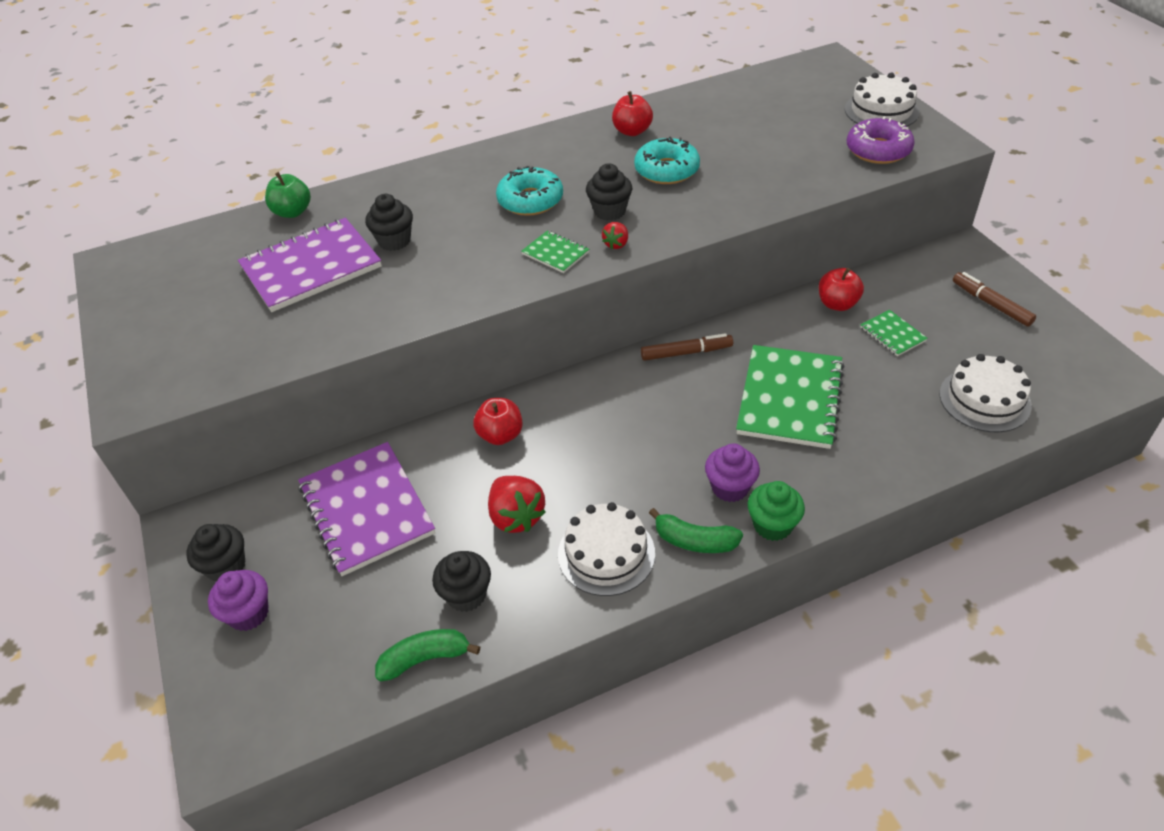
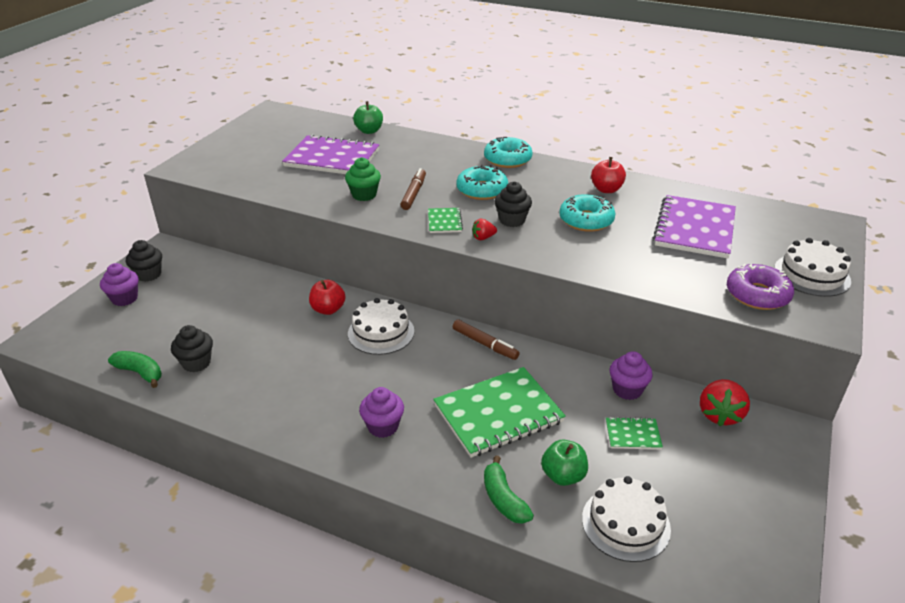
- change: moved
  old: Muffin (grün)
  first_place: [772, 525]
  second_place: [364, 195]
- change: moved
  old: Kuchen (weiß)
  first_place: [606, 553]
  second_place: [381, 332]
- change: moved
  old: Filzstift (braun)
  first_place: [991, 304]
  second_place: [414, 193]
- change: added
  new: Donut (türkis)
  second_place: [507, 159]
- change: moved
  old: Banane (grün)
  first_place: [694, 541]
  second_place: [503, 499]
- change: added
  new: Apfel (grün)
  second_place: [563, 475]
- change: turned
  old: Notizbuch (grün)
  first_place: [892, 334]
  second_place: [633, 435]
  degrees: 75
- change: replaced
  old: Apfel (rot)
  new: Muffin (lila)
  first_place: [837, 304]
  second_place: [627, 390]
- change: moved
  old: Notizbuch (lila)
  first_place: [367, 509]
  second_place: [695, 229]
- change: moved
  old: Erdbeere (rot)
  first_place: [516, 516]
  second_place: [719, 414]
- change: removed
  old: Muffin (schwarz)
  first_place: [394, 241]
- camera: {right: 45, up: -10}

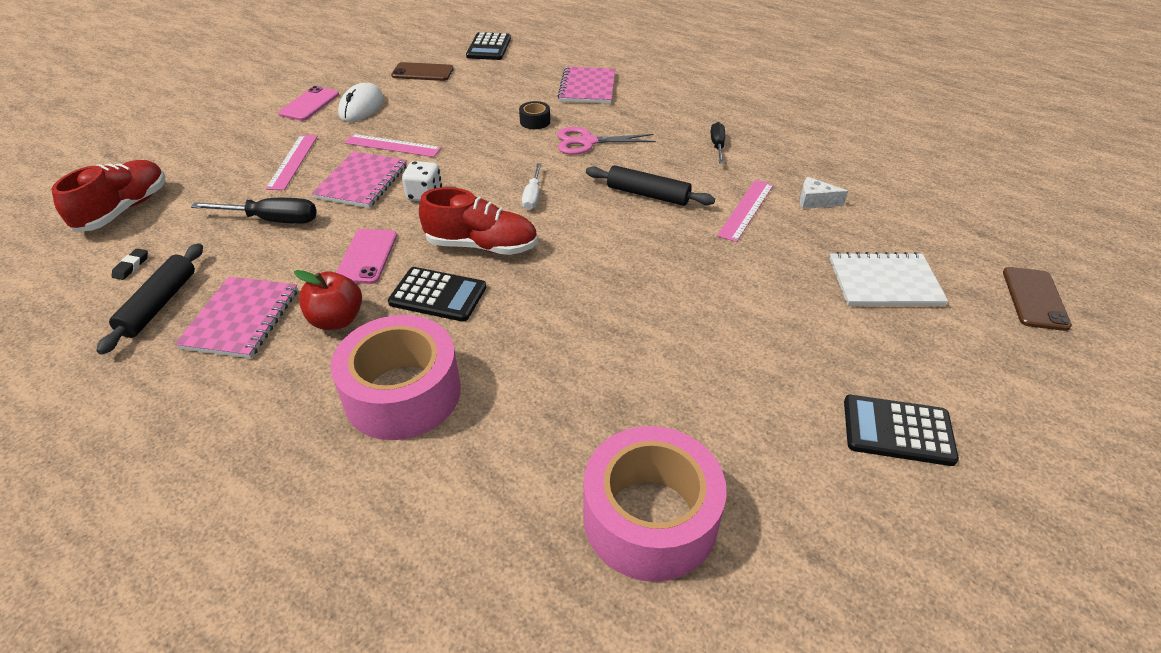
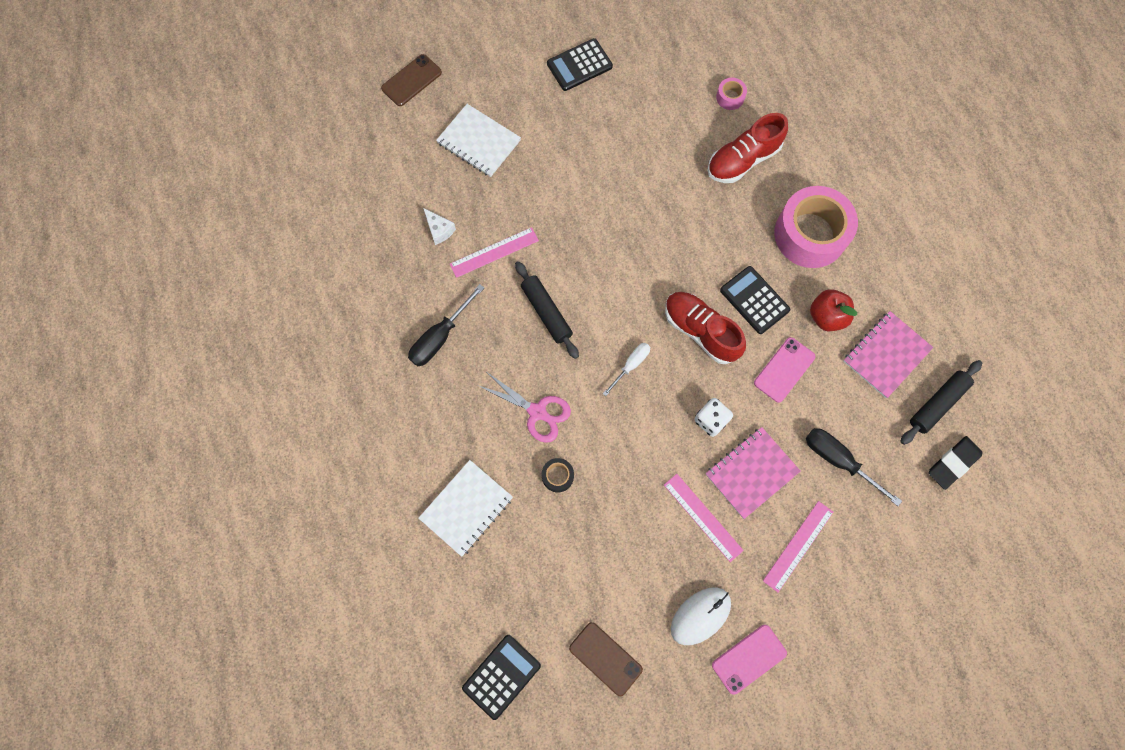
- change: resized
  old: Schraubenzieher (schwarz)
  first_place: [717, 145]
  second_place: [440, 337]
  factor: 1.55
- change: recoloured
  old: Notizbuch (rosa)
  new: Notizbuch (weiß)
  first_place: [587, 87]
  second_place: [466, 508]
- change: turned
  old: Taschenrechner (schwarz)
  first_place: [898, 430]
  second_place: [579, 65]
  degrees: 105
- change: moved
  old: Schuh (rot)
  first_place: [124, 210]
  second_place: [743, 160]
- change: resized
  old: Klebeband (rosa)
  first_place: [650, 518]
  second_place: [730, 97]
  factor: 0.41
- change: resized
  old: Radiergummi (schwarz)
  first_place: [131, 266]
  second_place: [953, 463]
  factor: 1.93
- camera: {right: -145, up: 30}

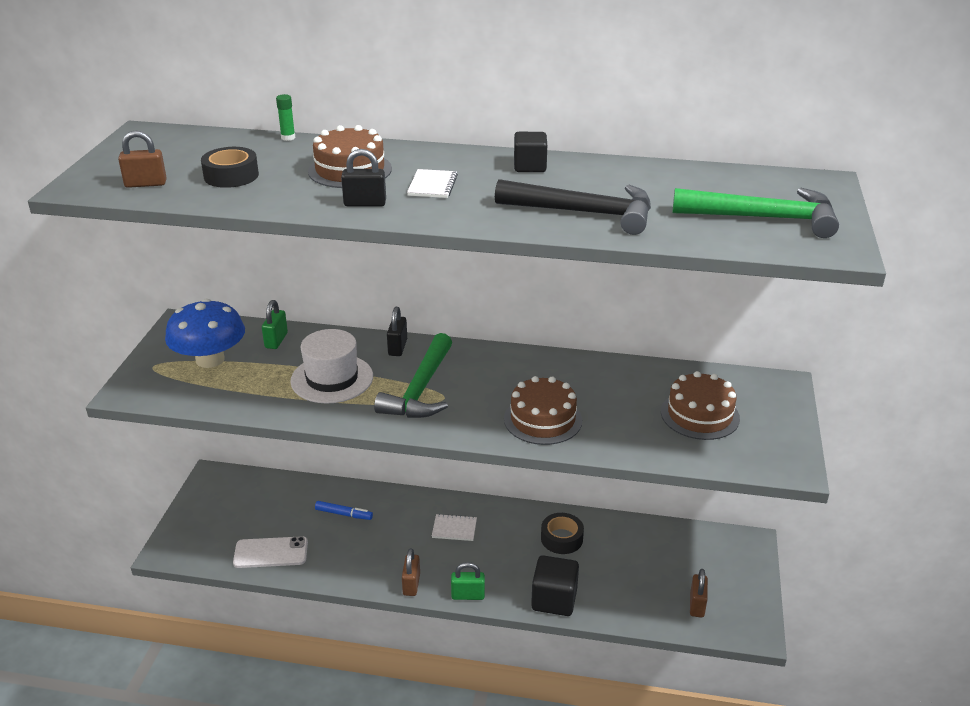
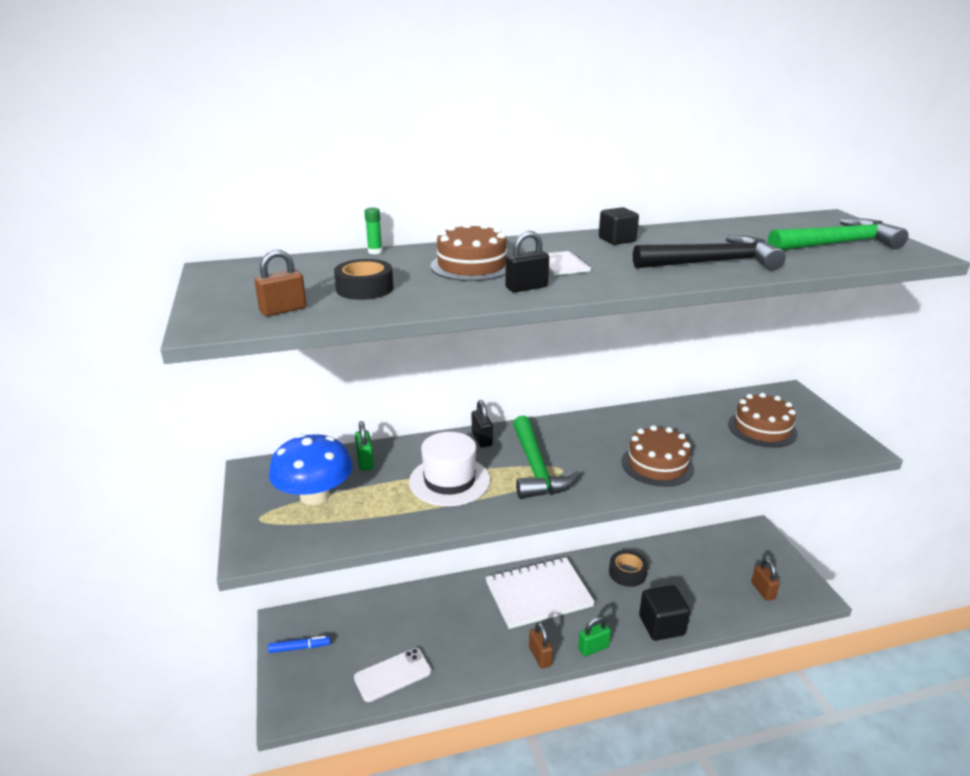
- change: moved
  old: Filzstift (blau)
  first_place: [344, 514]
  second_place: [299, 647]
- change: resized
  old: Notizbuch (weiß)
  first_place: [454, 528]
  second_place: [538, 594]
  factor: 2.35
- camera: {right: -25, up: -5}

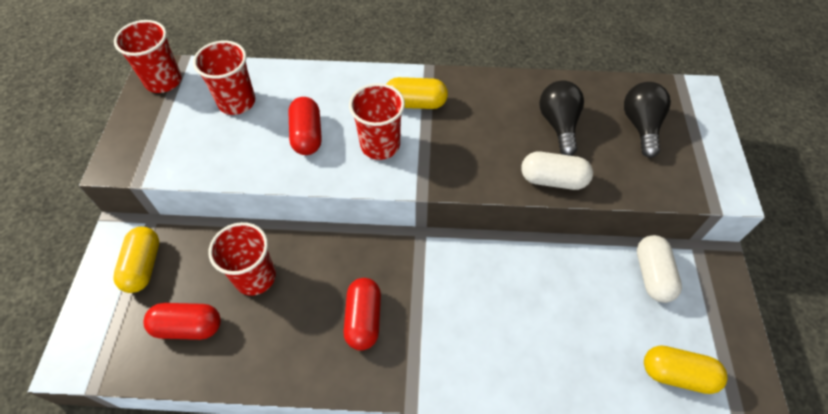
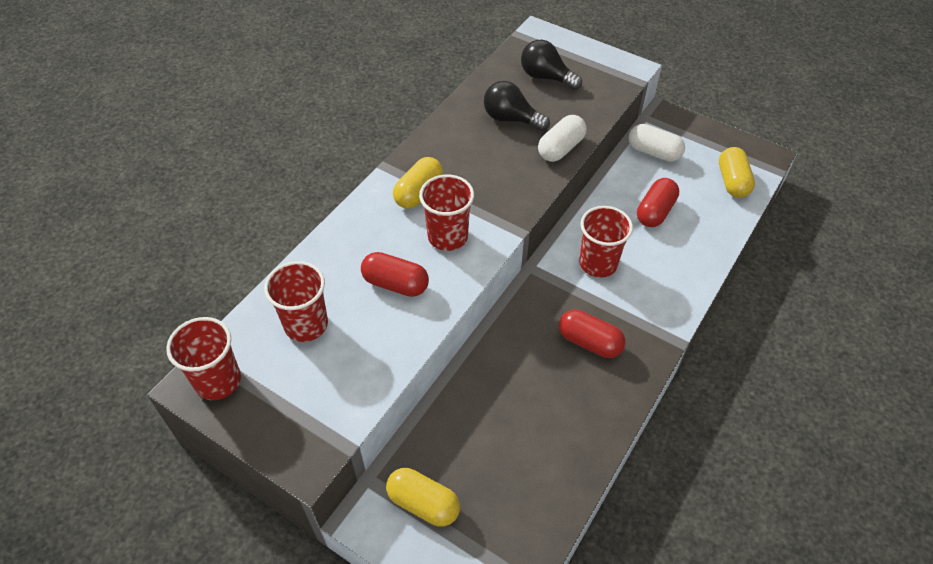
- change: moved
  old: Becher (rot)
  first_place: [255, 277]
  second_place: [598, 263]
- change: moved
  old: Kapsel (rot)
  first_place: [188, 327]
  second_place: [655, 212]
- change: turned
  old: Kapsel (gelb)
  first_place: [677, 374]
  second_place: [732, 181]
  degrees: -45
- camera: {right: -60, up: -5}

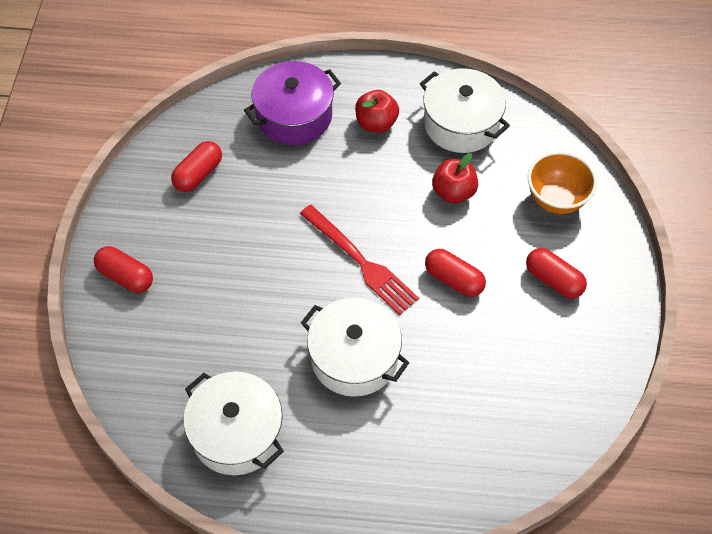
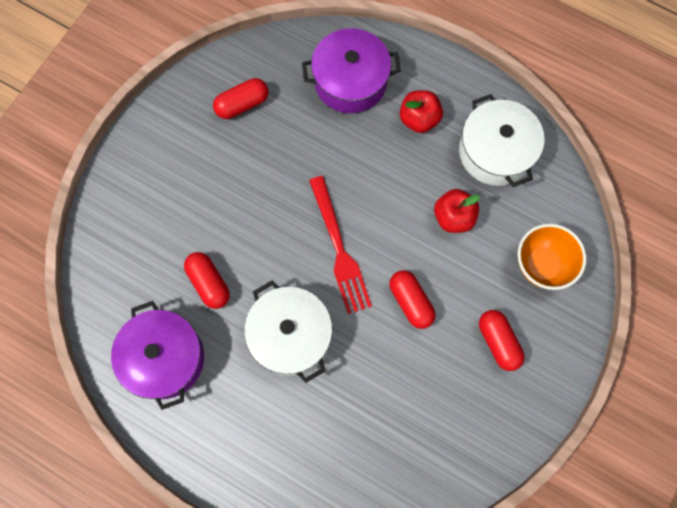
- change: recoloured
  old: Kochtopf (weiß)
  new: Kochtopf (lila)
  first_place: [237, 433]
  second_place: [164, 358]
- change: moved
  old: Kapsel (rot)
  first_place: [126, 276]
  second_place: [209, 283]
- camera: {right: 25, up: 15}

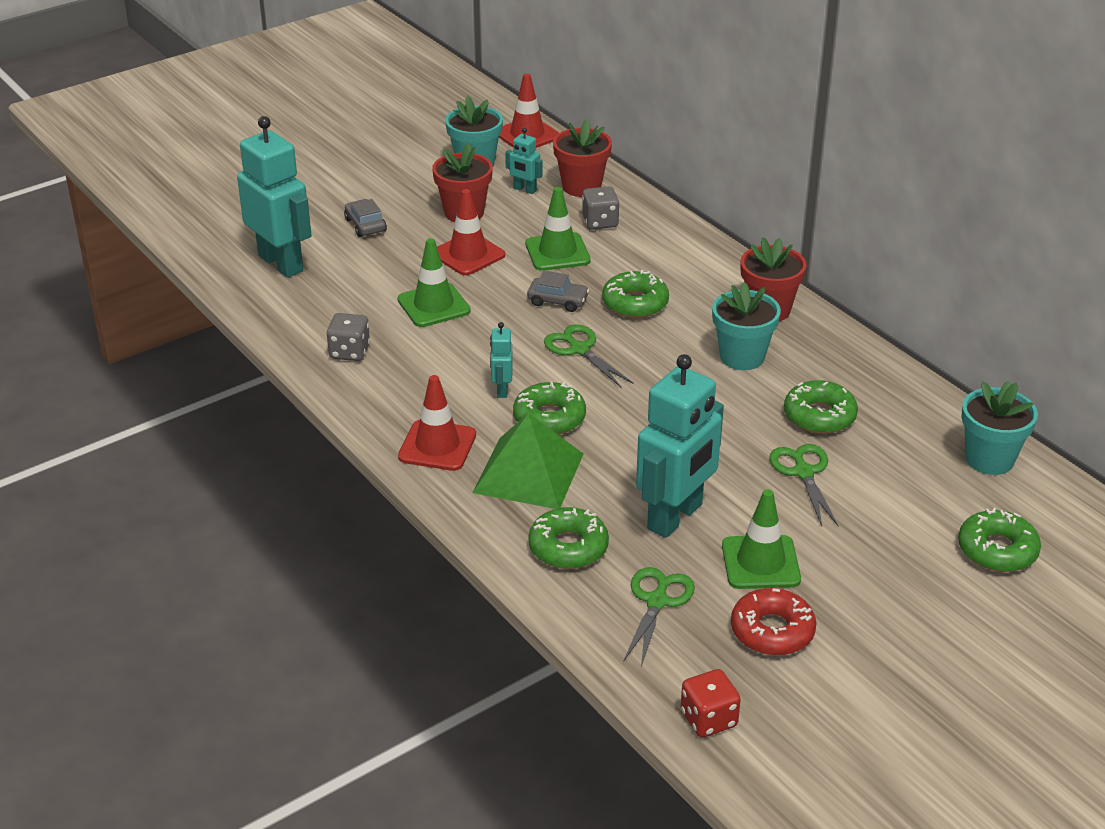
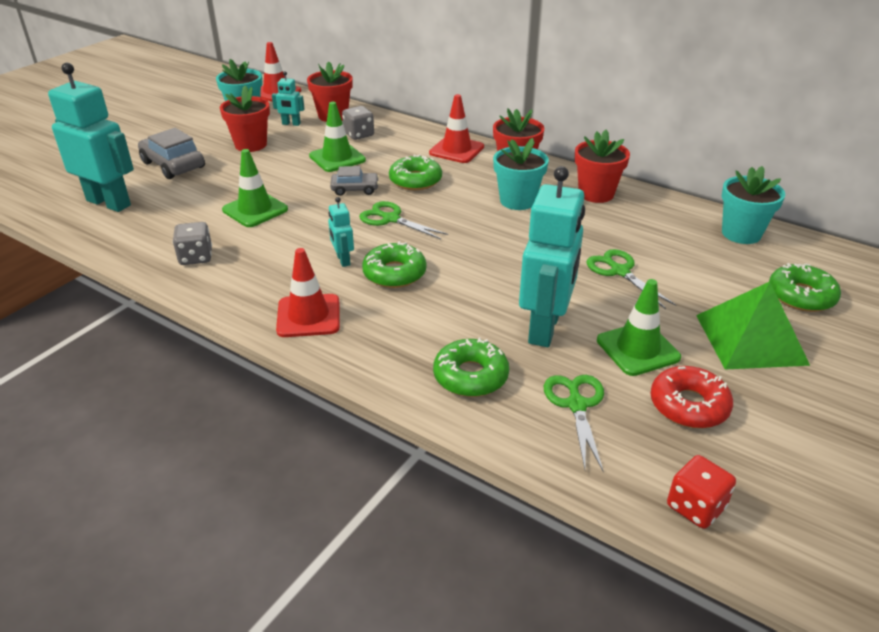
- change: resized
  old: Auto (grau)
  first_place: [365, 225]
  second_place: [173, 165]
  factor: 1.64
- change: moved
  old: Leitkegel (rot)
  first_place: [468, 254]
  second_place: [456, 150]
- change: added
  new: Blumentopf (rot)
  second_place: [596, 194]
- change: moved
  old: Pyramide (grün)
  first_place: [528, 472]
  second_place: [750, 339]
- change: removed
  old: Donut (grün)
  first_place: [819, 416]
- camera: {right: -20, up: 0}

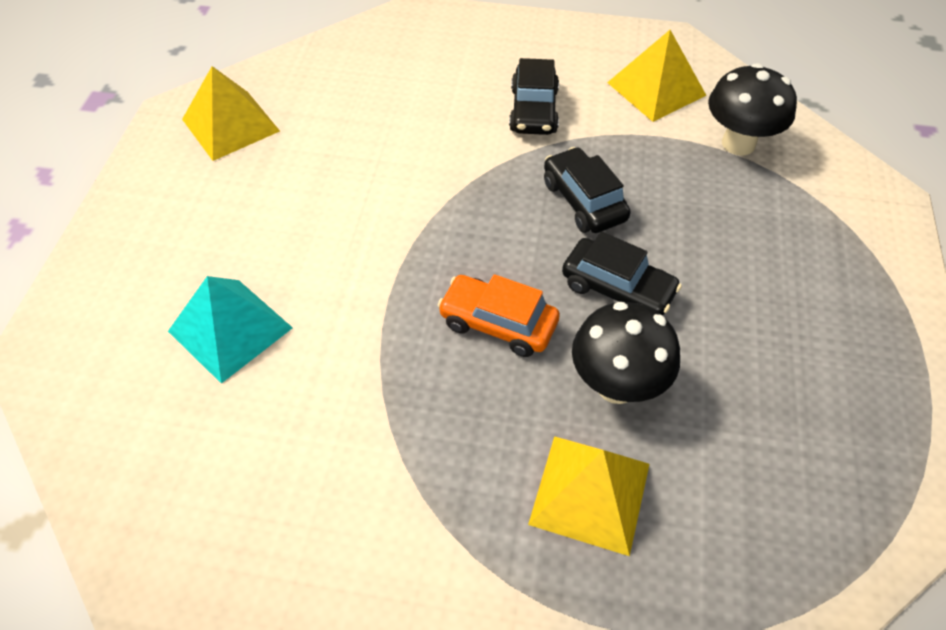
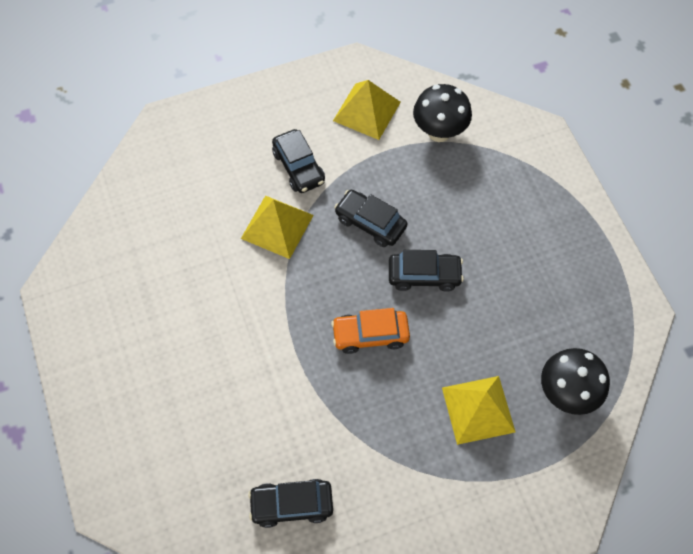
- change: moved
  old: Pyramide (gelb)
  first_place: [230, 125]
  second_place: [277, 226]
- change: added
  new: Auto (schwarz)
  second_place: [292, 504]
- change: moved
  old: Pilz (schwarz)
  first_place: [616, 385]
  second_place: [566, 393]
- change: removed
  old: Pyramide (türkis)
  first_place: [230, 329]
- camera: {right: -30, up: 10}

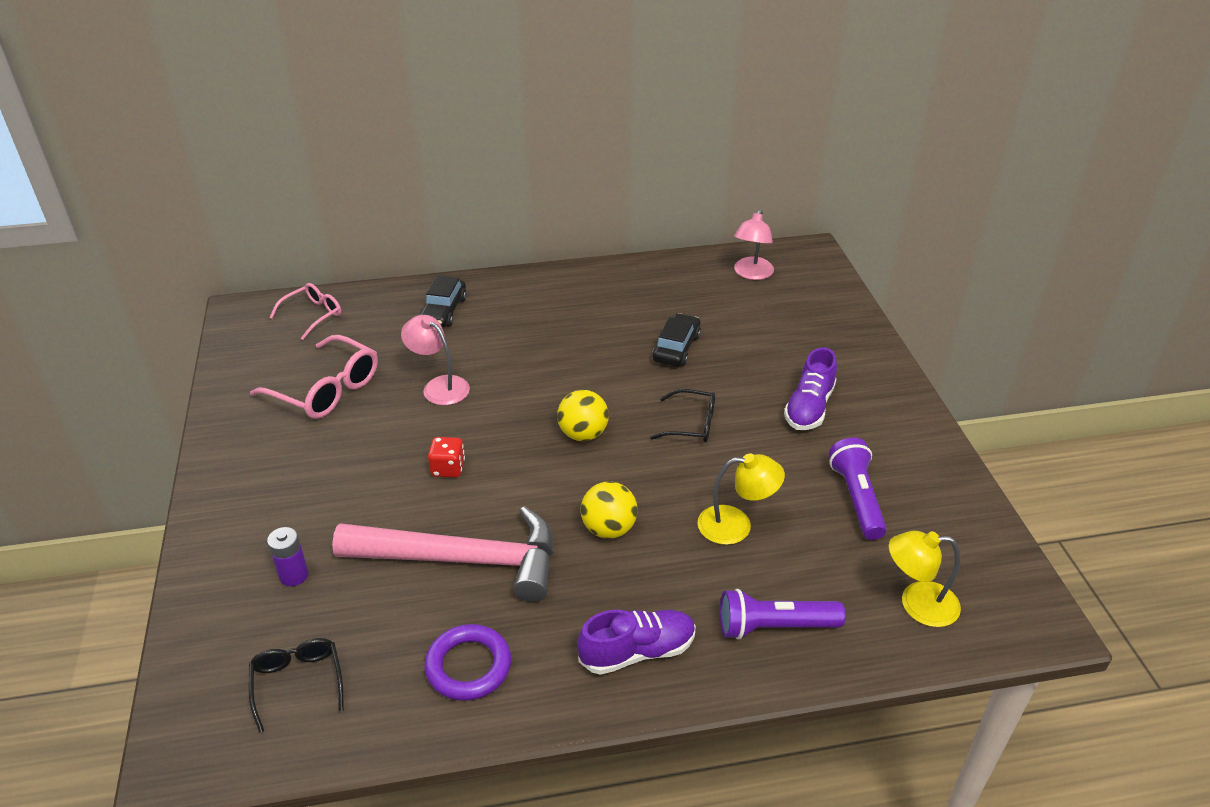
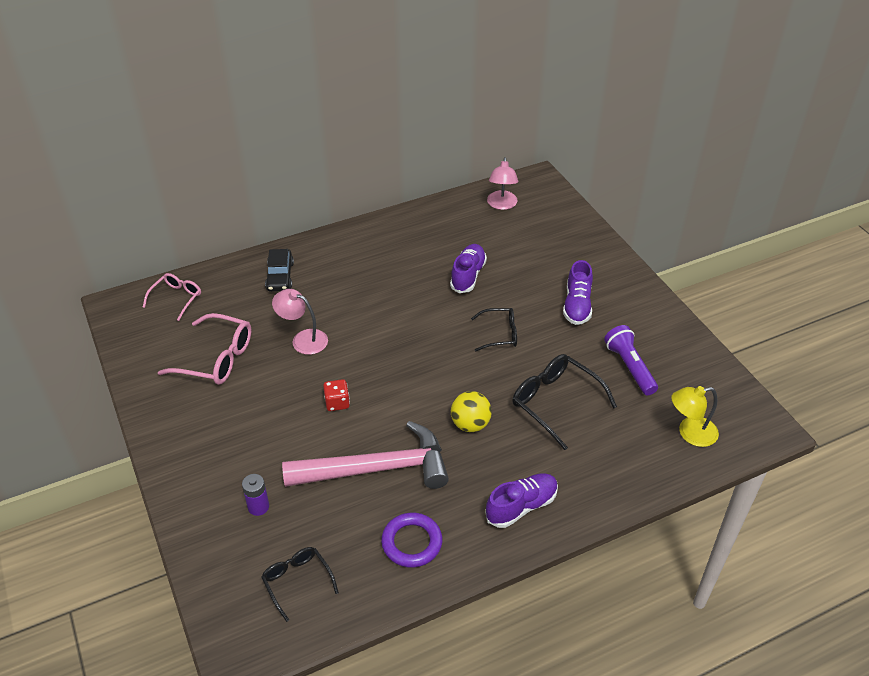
- change: replaced
  old: Auto (schwarz)
  new: Schuh (lila)
  first_place: [676, 348]
  second_place: [468, 275]
- change: replaced
  old: Lampe (gelb)
  new: Brille (schwarz)
  first_place: [736, 525]
  second_place: [556, 403]
- change: removed
  old: Ball (gelb)
  first_place: [583, 434]
- change: removed
  old: Taschenlampe (lila)
  first_place: [774, 626]
- camera: {right: -15, up: 5}

